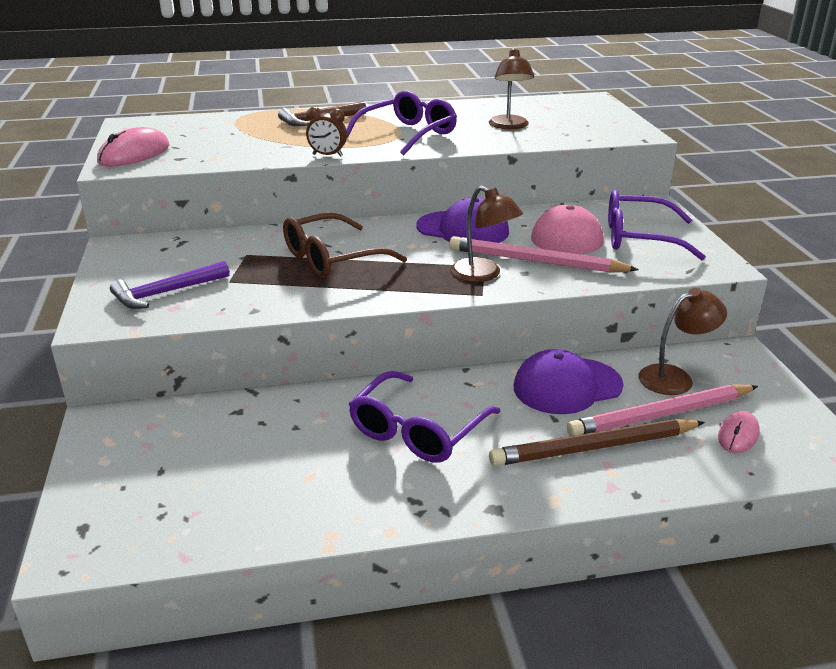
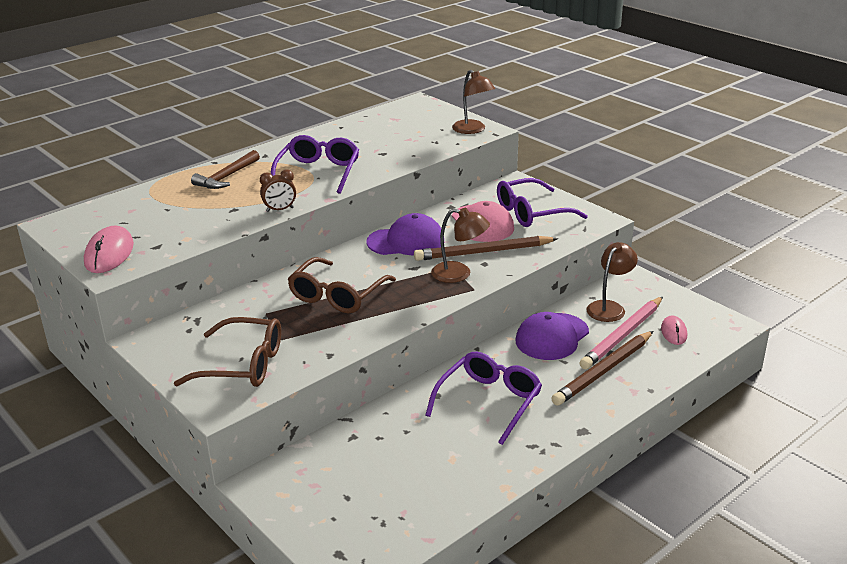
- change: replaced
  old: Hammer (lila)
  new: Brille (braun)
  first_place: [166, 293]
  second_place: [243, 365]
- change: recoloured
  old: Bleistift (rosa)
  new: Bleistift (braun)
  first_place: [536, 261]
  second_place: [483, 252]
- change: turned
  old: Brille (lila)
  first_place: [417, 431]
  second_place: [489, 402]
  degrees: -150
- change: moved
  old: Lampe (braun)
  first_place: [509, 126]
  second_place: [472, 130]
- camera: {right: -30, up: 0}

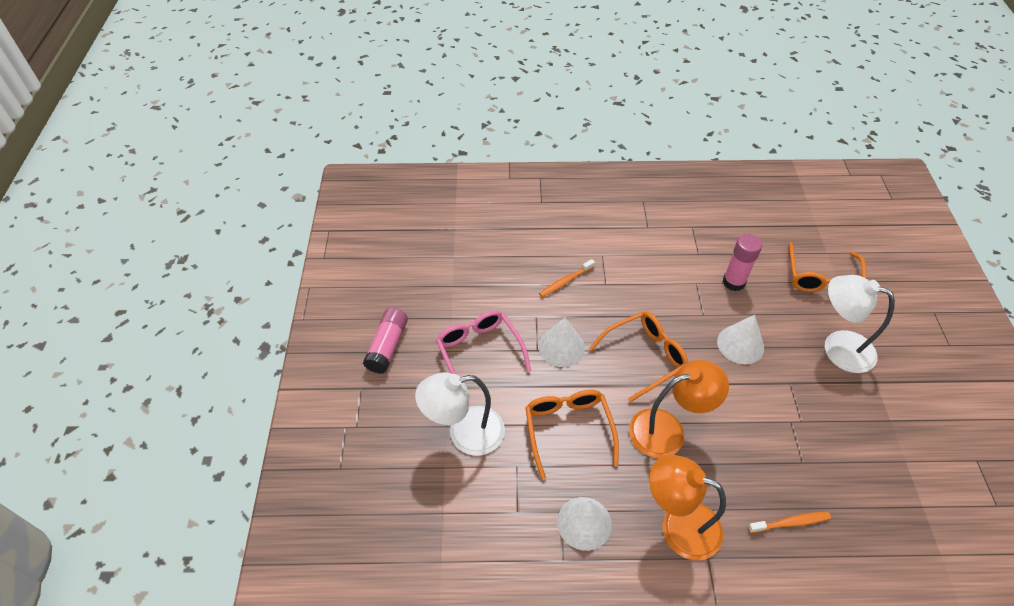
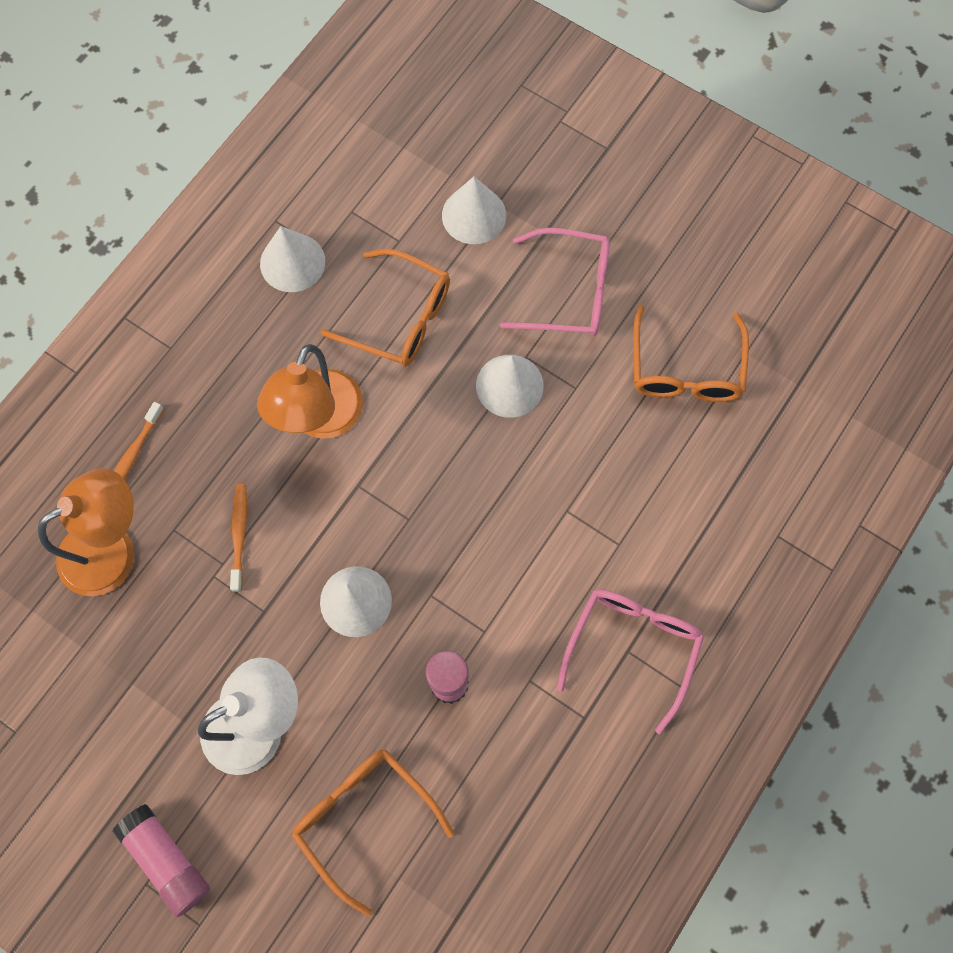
- change: moved
  old: Lampe (orange)
  first_place: [678, 525]
  second_place: [112, 549]
- change: moved
  old: Klebestift (rosa)
  first_place: [387, 346]
  second_place: [167, 860]
- change: moved
  old: Zahnbürste (orange)
  first_place: [565, 281]
  second_place: [239, 535]
- change: replaced
  old: Lampe (weiß)
  new: Kegel (weiß)
  first_place: [465, 433]
  second_place: [474, 215]
- change: added
  new: Brille (rosa)
  second_place: [632, 647]
- change: moved
  old: Brille (orange)
  first_place: [644, 357]
  second_place: [685, 369]
- camera: {right: 125, up: 20}

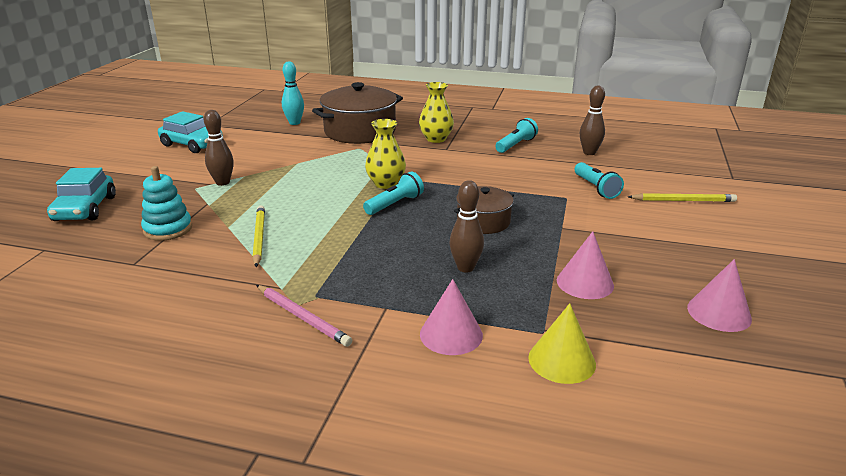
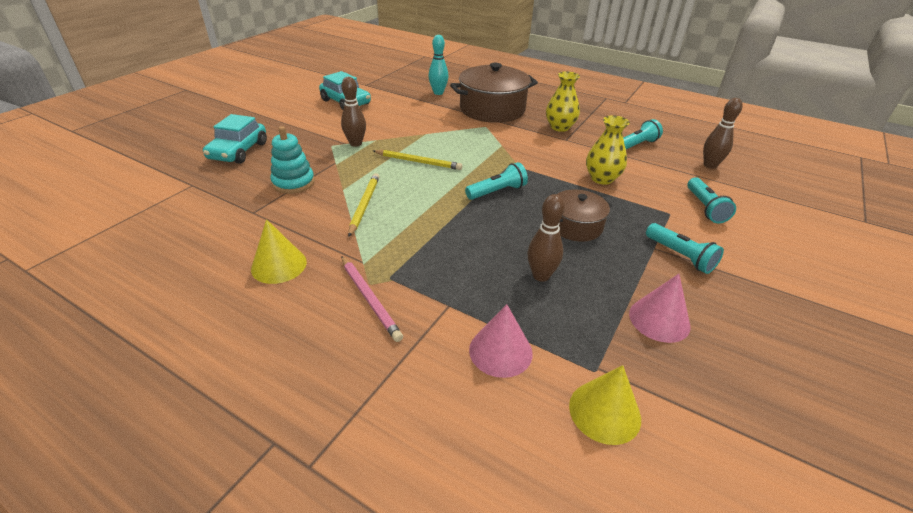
- change: added
  new: Kegel (gelb)
  second_place: [279, 265]
- change: moved
  old: Bleistift (gelb)
  first_place: [683, 200]
  second_place: [418, 162]
- change: moved
  old: Vase (gelb)
  first_place: [386, 184]
  second_place: [602, 178]
- change: added
  new: Taschenlampe (türkis)
  second_place: [680, 256]
- change: removed
  old: Kegel (rosa)
  first_place: [719, 313]
- camera: {right: 15, up: 10}

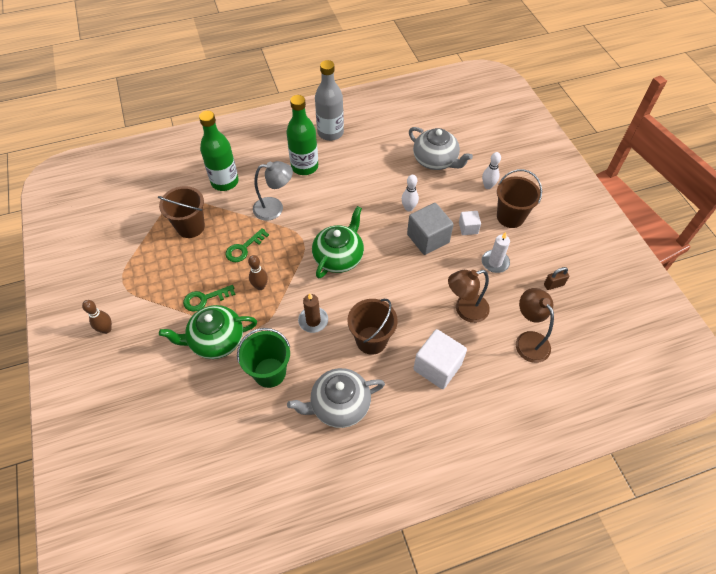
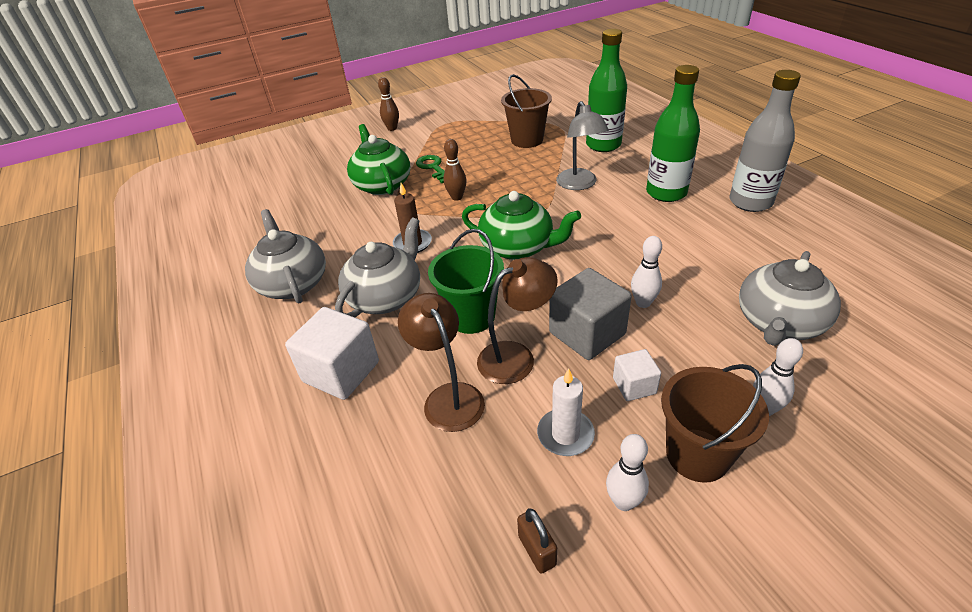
- change: replaced
  old: Eimer (braun)
  new: Teekanne (grau)
  first_place: [371, 340]
  second_place: [386, 297]
- change: moved
  old: Eimer (grün)
  first_place: [269, 372]
  second_place: [471, 317]
- change: moved
  old: Lampe (braun)
  first_place: [528, 340]
  second_place: [516, 356]
- change: added
  new: Bowlingkegel (weiß)
  second_place: [623, 502]
- change: removed
  old: Schlüssel (grün)
  first_place: [244, 248]
- camera: {right: 85, up: -15}

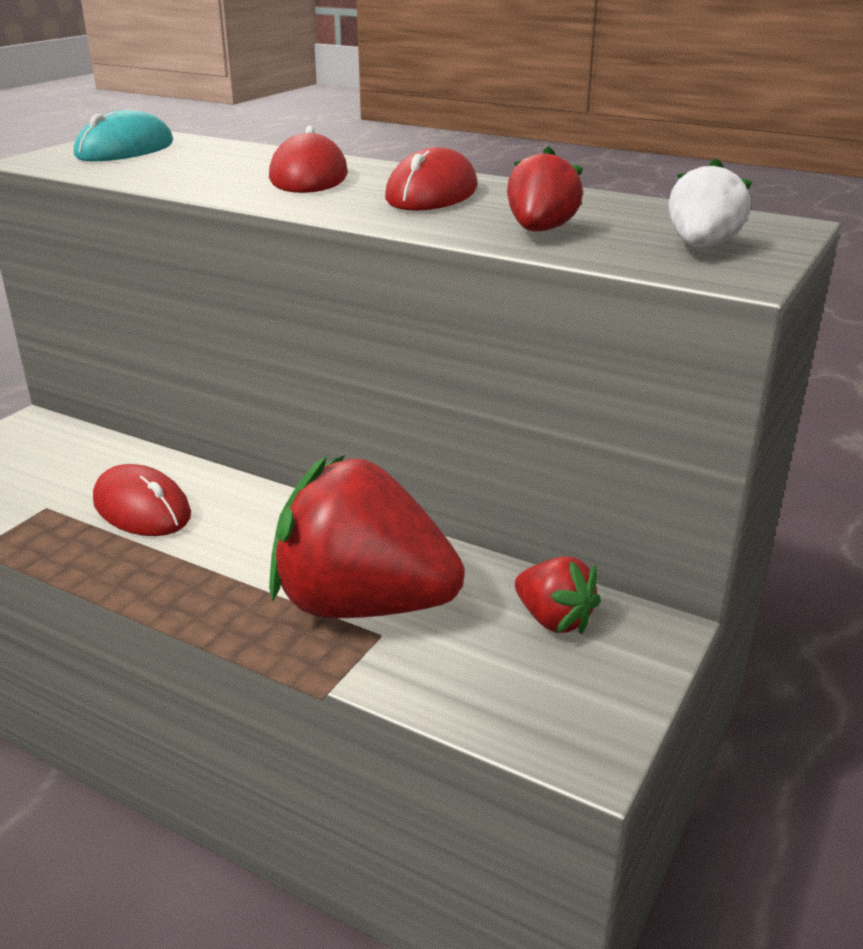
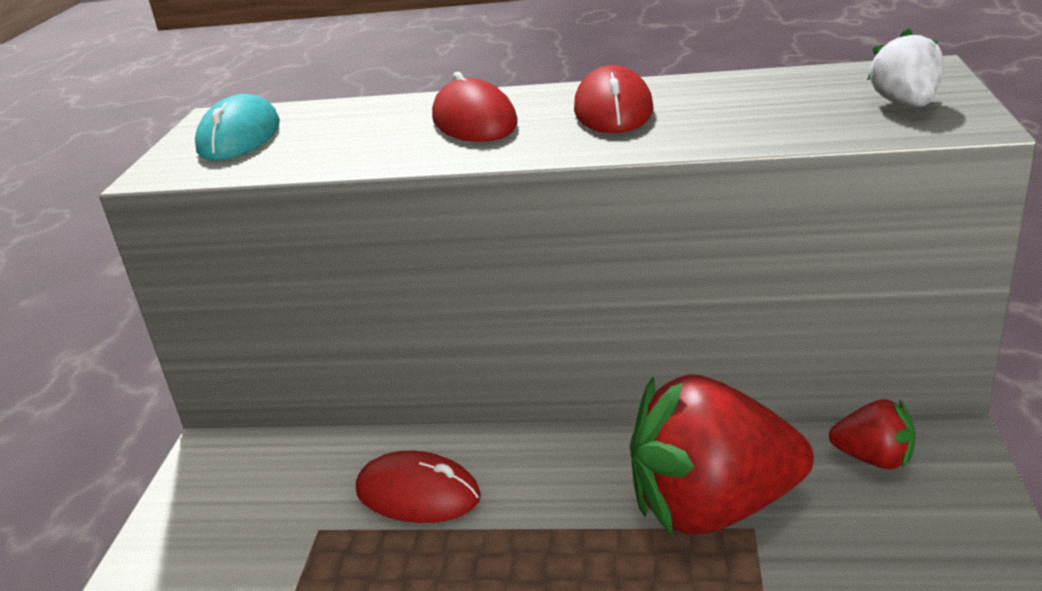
- change: removed
  old: Erdbeere (rot)
  first_place: [540, 231]
- camera: {right: -20, up: 0}

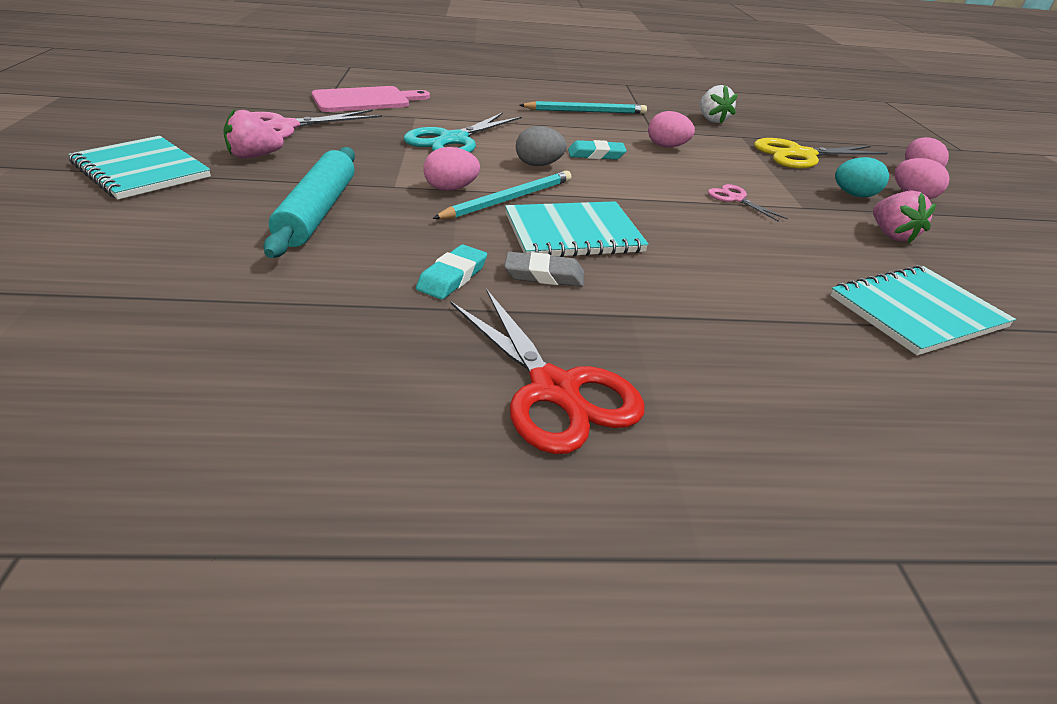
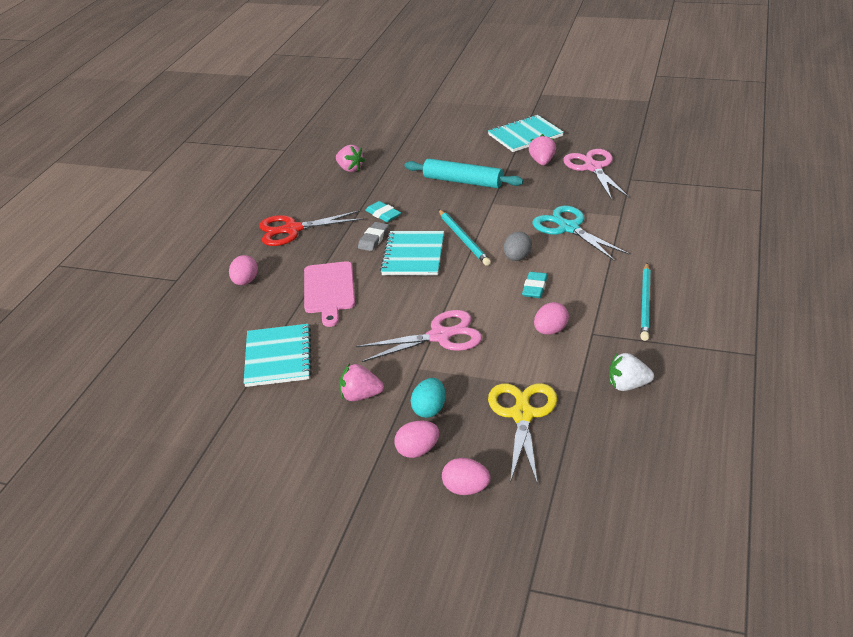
- change: moved
  old: Ei (rosa)
  first_place: [451, 189]
  second_place: [245, 282]
- change: moved
  old: Schneidebrett (rosa)
  first_place: [365, 100]
  second_place: [329, 290]
- change: added
  new: Erdbeere (rosa)
  second_place: [350, 169]
- change: resized
  old: Schere (rosa)
  first_place: [735, 199]
  second_place: [440, 336]
  factor: 1.95
- camera: {right: 115, up: 0}

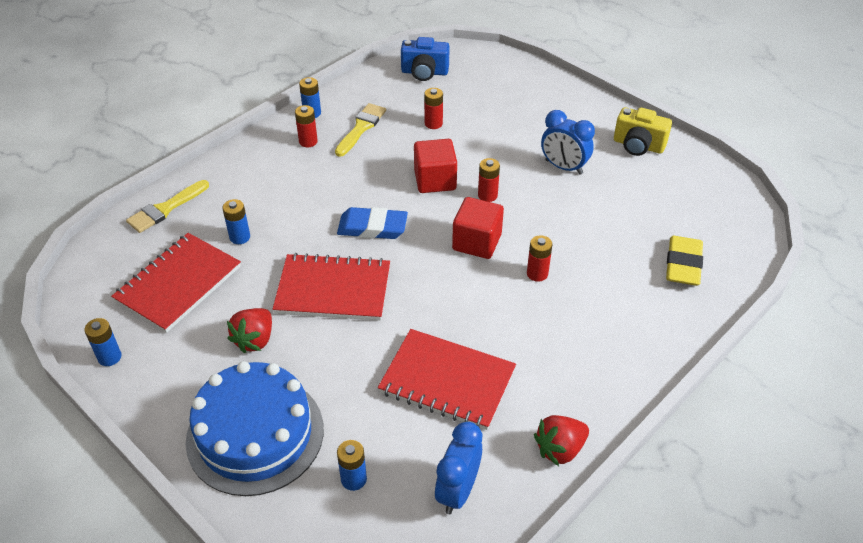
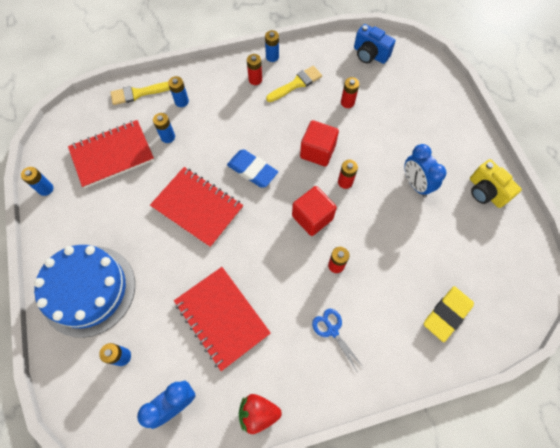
- change: added
  new: Batterie (blau)
  second_place: [181, 101]
- change: added
  new: Schere (blau)
  second_place: [332, 330]
- change: removed
  old: Erdbeere (rot)
  first_place: [255, 340]
- camera: {right: 30, up: 20}

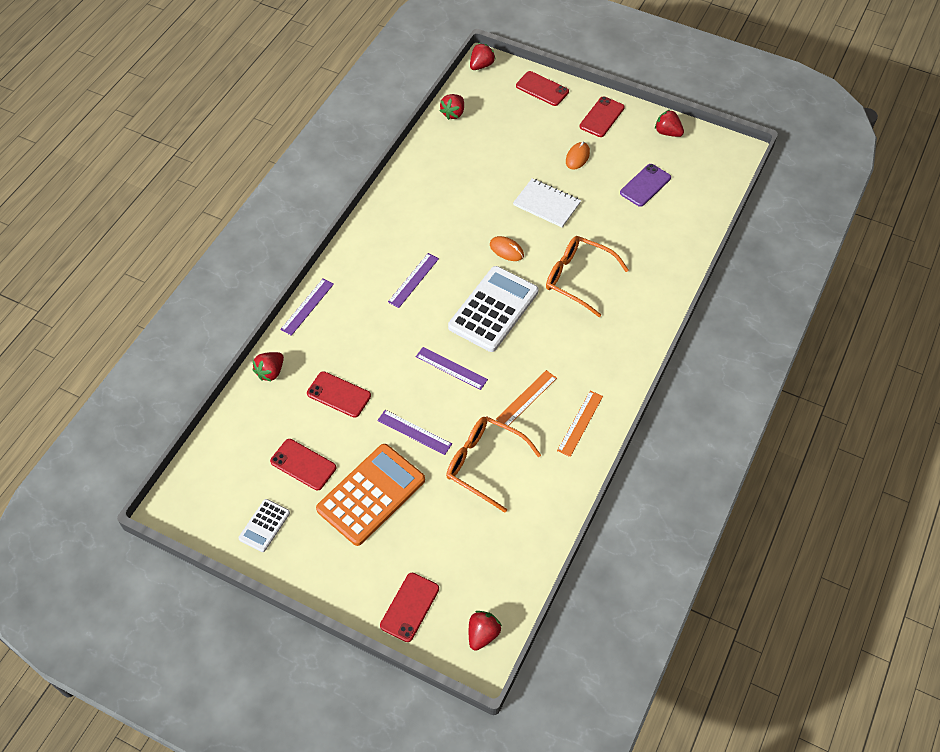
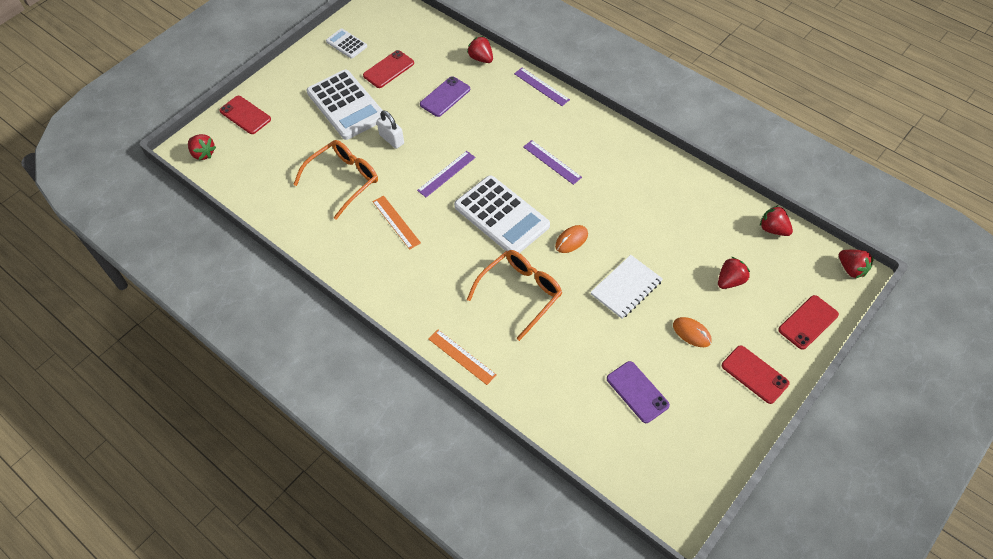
- change: recoloured
  old: Taschenrechner (orange)
  new: Taschenrechner (weiß)
  first_place: [371, 495]
  second_place: [346, 105]
- change: replaced
  old: Lineal (lila)
  new: Vorhängeschloss (weiß)
  first_place: [414, 432]
  second_place: [391, 139]
- change: recoloured
  old: Handy (rot)
  new: Handy (lila)
  first_place: [339, 394]
  second_place: [445, 97]
- change: moved
  old: Lineal (orange)
  first_place: [580, 423]
  second_place: [462, 356]
- change: moved
  old: Erdbeere (rot)
  first_place: [667, 132]
  second_place: [730, 281]
- camera: {right: 105, up: 0}

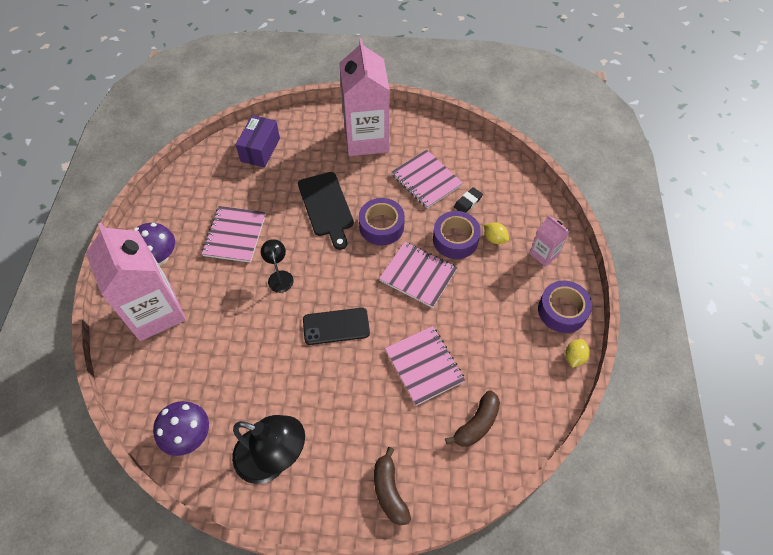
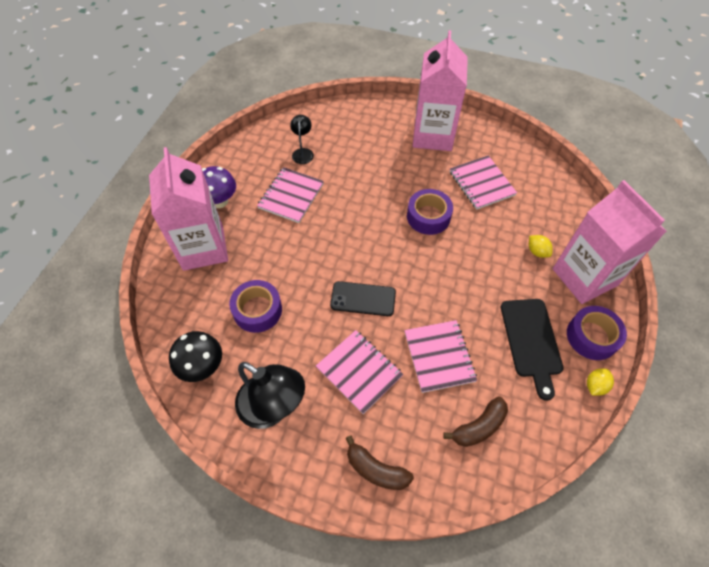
- change: recoloured
  old: Pilz (lila)
  new: Pilz (schwarz)
  first_place: [189, 436]
  second_place: [202, 366]
- change: moved
  old: Klebeband (lila)
  first_place: [455, 239]
  second_place: [257, 310]
- change: moved
  old: Lampe (schwarz)
  first_place: [279, 276]
  second_place: [303, 152]
- change: moved
  old: Notizbuch (rosa)
  first_place: [418, 275]
  second_place: [359, 371]
- change: turned
  old: Banane (braun)
  first_place: [389, 491]
  second_place: [376, 469]
  degrees: -60
- change: moved
  old: Schneidebrett (schwarz)
  first_place: [326, 207]
  second_place: [531, 341]
- change: resized
  old: Getränkekarton (rosa)
  first_place: [544, 254]
  second_place: [584, 277]
  factor: 2.13
- change: removed
  old: Schachtel (lila)
  first_place: [260, 150]
- change: removed
  old: Radiergummi (schwarz)
  first_place: [468, 202]
- camera: {right: 15, up: 0}

